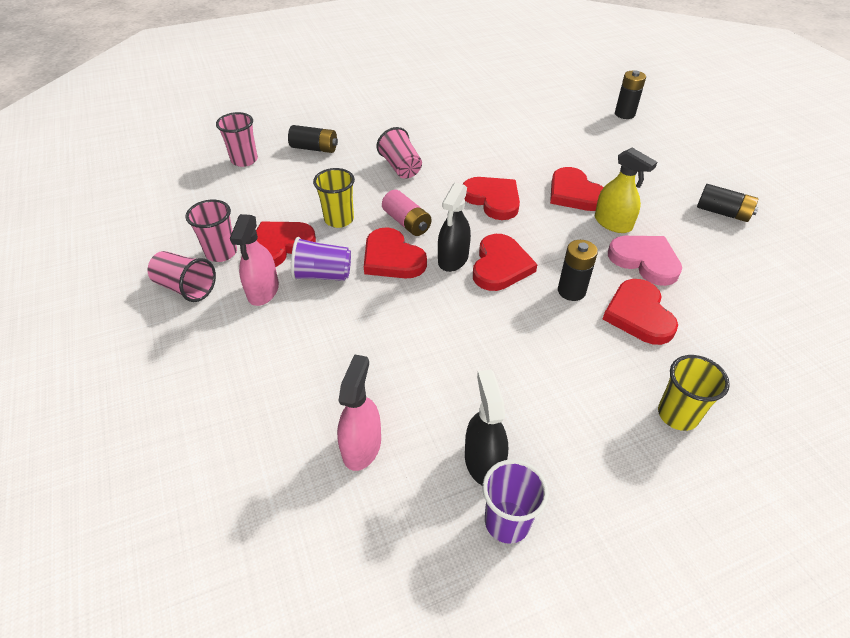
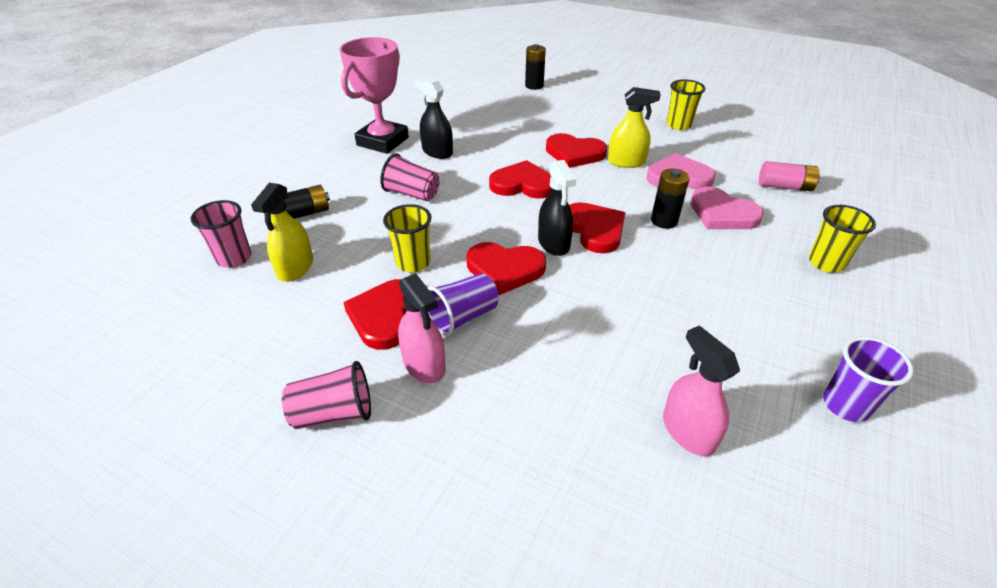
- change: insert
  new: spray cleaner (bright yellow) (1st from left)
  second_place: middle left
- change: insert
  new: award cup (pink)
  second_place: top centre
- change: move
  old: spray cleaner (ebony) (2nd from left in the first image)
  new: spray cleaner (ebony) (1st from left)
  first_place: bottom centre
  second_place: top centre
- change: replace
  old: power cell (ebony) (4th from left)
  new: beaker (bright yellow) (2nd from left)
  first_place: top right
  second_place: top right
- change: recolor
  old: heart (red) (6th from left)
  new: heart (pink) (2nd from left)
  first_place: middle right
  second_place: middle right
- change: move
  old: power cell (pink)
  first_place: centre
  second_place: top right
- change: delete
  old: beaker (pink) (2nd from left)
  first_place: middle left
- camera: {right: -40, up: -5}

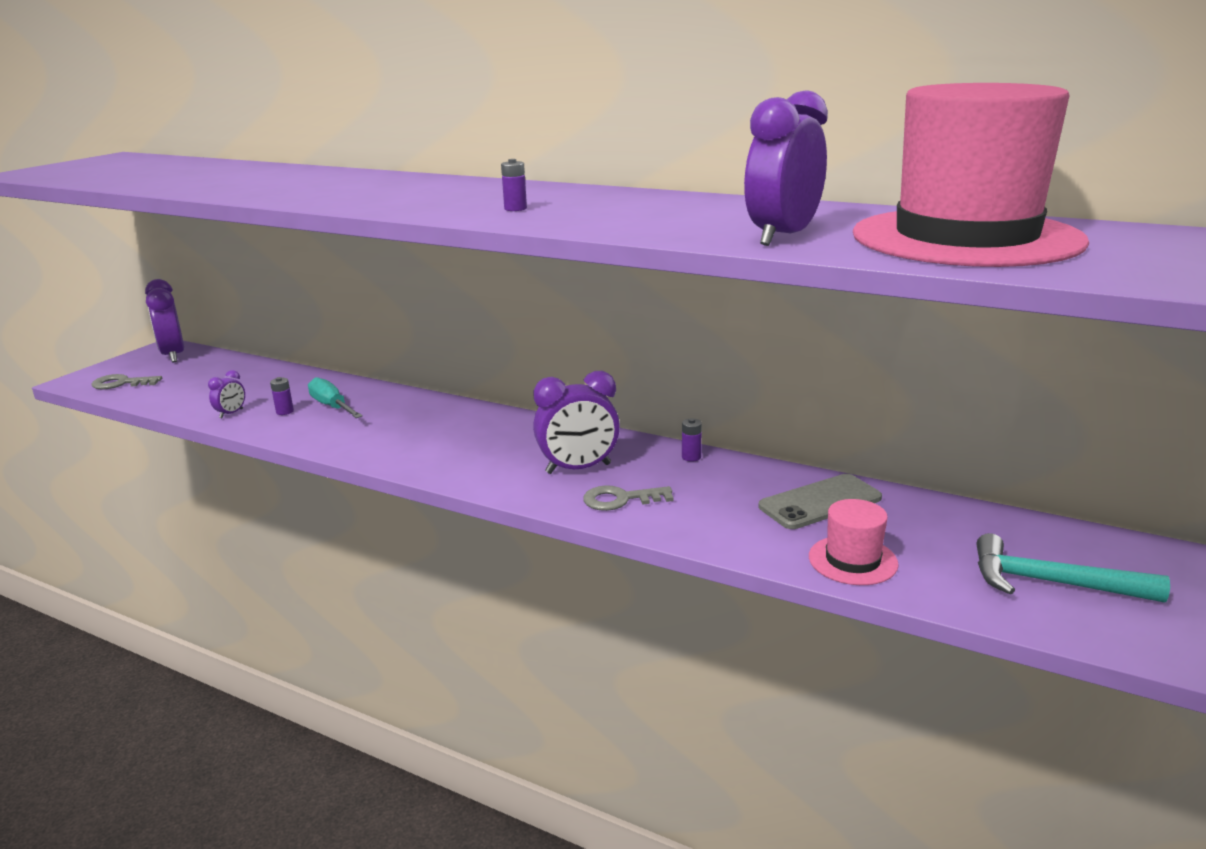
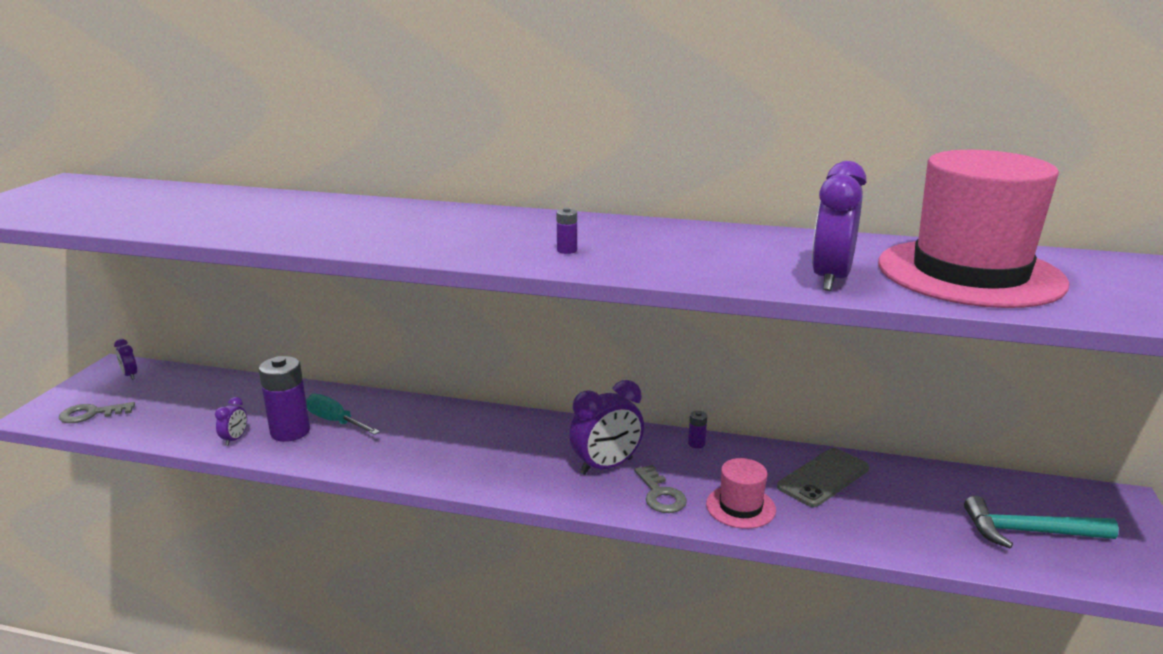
- change: resize
  old: alarm clock (violet) (1st from left)
  first_place: middle left
  second_place: middle left
  factor: 0.49
- change: resize
  old: power cell (violet) (1st from left)
  first_place: middle left
  second_place: middle left
  factor: 2.3
- change: rotate
  old: latchkey (grey) (2nd from left)
  first_place: centre
  second_place: bottom centre
  degrees: -90
- change: move
  old: hat (pink) (1st from left)
  first_place: middle right
  second_place: bottom centre
- camera: {right: -15, up: 0}

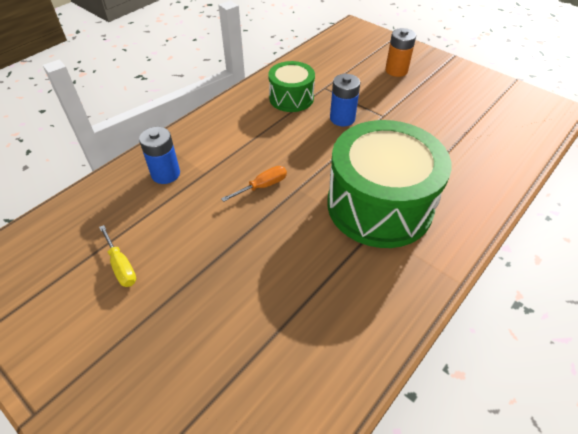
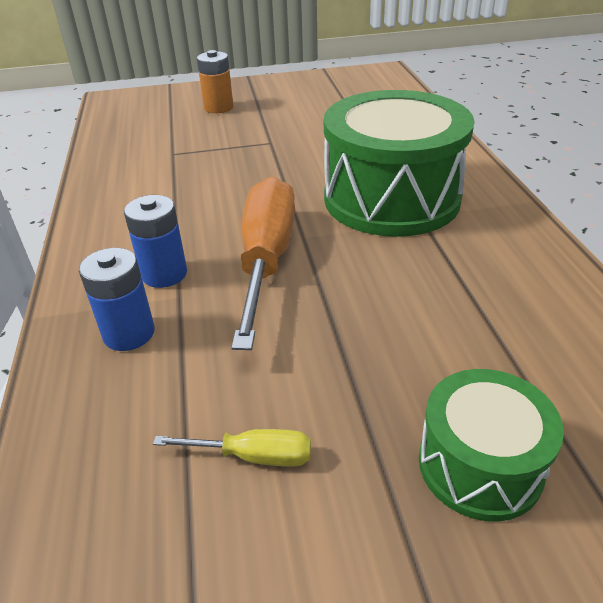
- change: move
  old: power cell (royal blue) (2nd from left)
  first_place: top centre
  second_place: middle left
- change: resize
  old: screwdriver (orange)
  first_place: centre
  second_place: centre
  factor: 2.23
- change: move
  old: snare drum (leaf-green) (1st from left in the first image)
  new: snare drum (leaf-green) (2nd from left)
  first_place: top centre
  second_place: bottom right
- camera: {right: -50, up: -10}

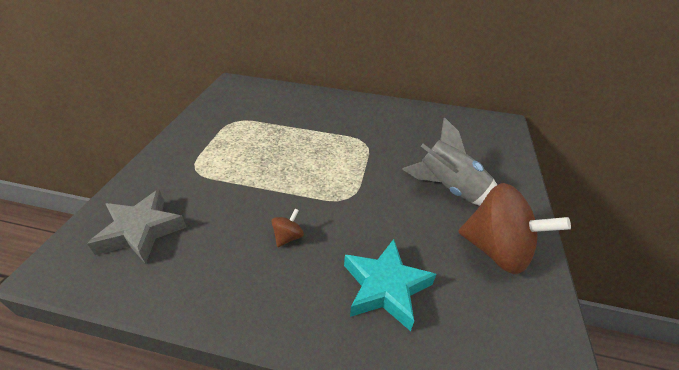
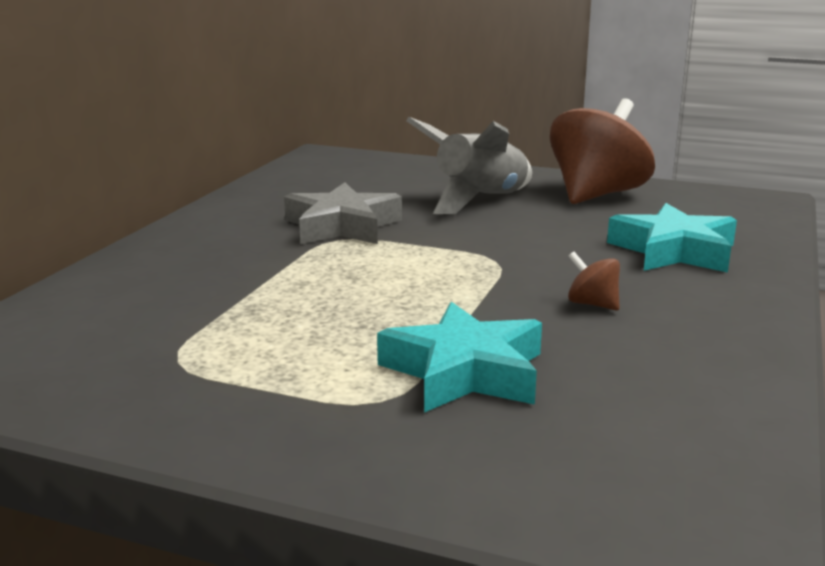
- change: move
  old: star shape (grey)
  first_place: middle left
  second_place: centre
- change: insert
  new: star shape (aqua) (1st from left)
  second_place: centre
- camera: {right: -80, up: -20}

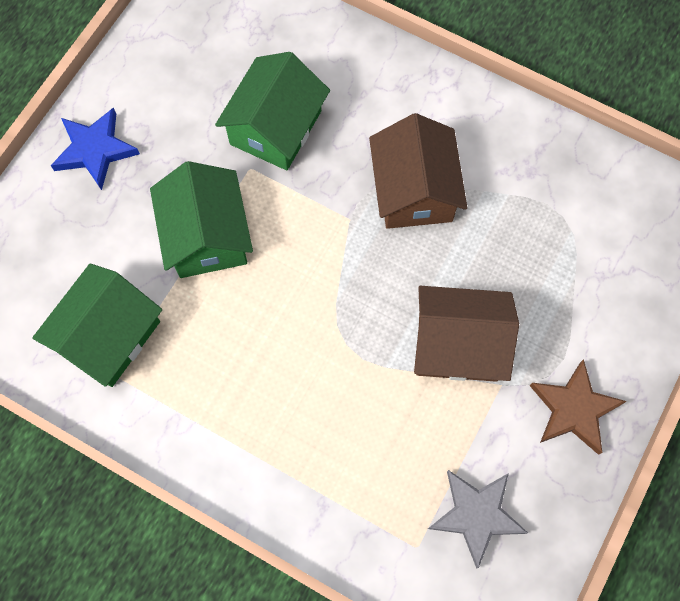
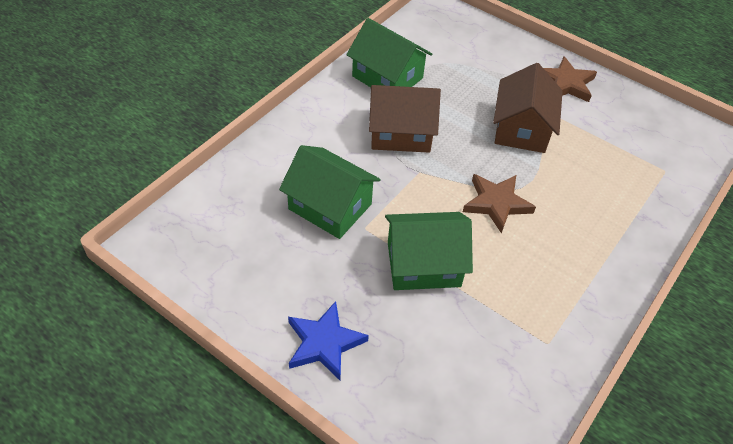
- change: move
  old: house (leaf-green) (1st from left in the first image)
  new: house (leaf-green) (2nd from left)
  first_place: middle left
  second_place: top centre
- change: insert
  new: star shape (russet) (1st from left)
  second_place: middle right
- change: delete
  old: star shape (grey)
  first_place: bottom right
- camera: {right: -85, up: -20}

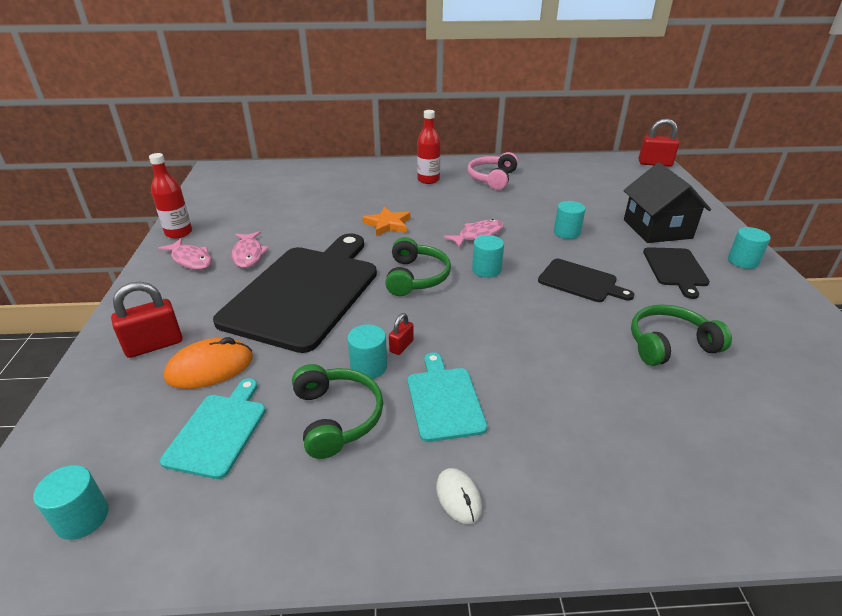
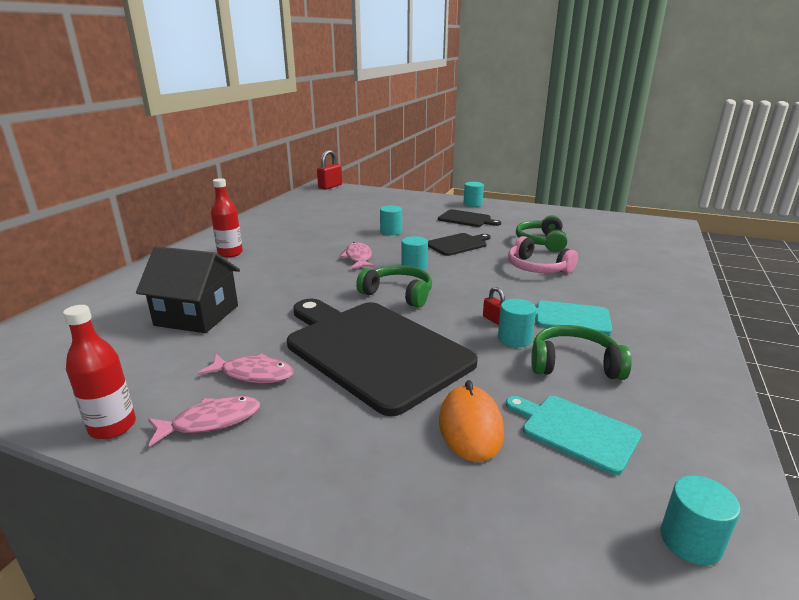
- change: move
  old: house (ebony)
  first_place: top right
  second_place: middle left
- change: move
  old: headphones (pink)
  first_place: top centre
  second_place: middle right
- change: delete
  old: padlock (red) (1st from left)
  first_place: middle left
- change: delete
  old: star shape (orange)
  first_place: centre
- change: delete
  old: computer mouse (white)
  first_place: bottom centre
- camera: {right: -65, up: -10}

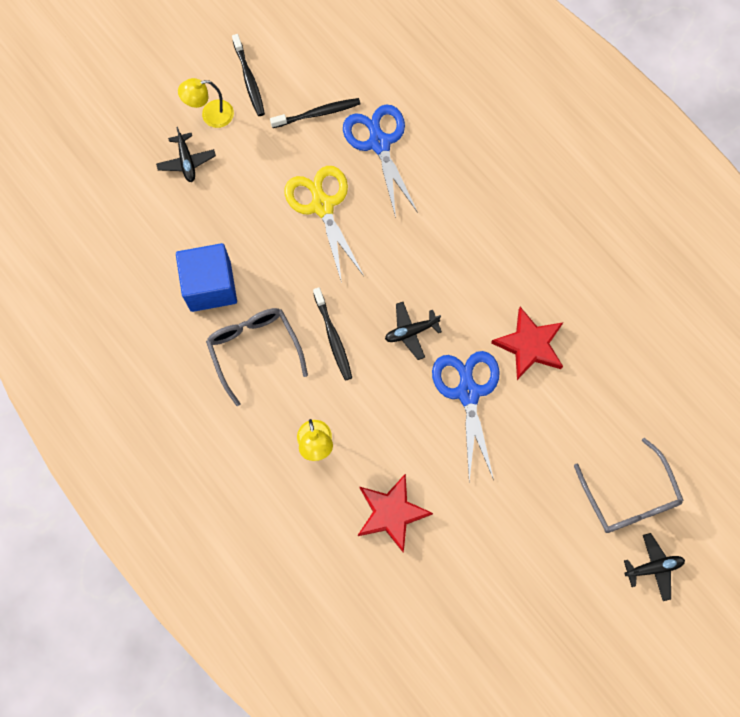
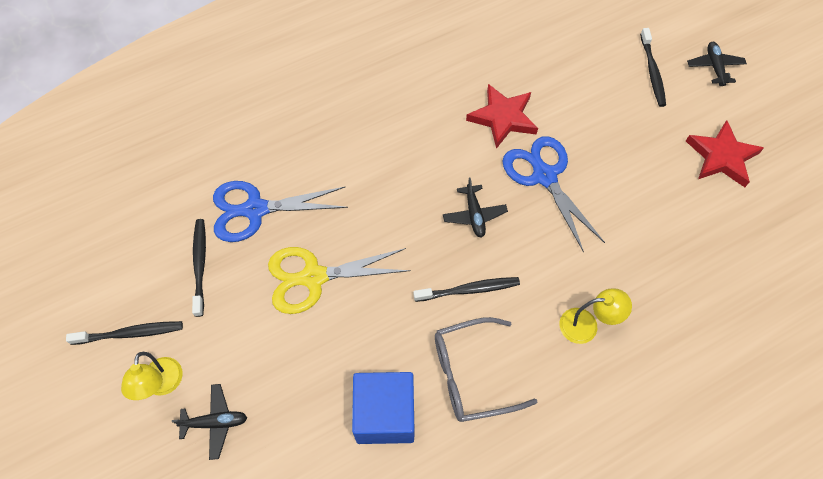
- change: rotate
  old: scissors (royal blue) (2nd from left)
  first_place: centre
  second_place: middle right
  degrees: 60
- change: replace
  old: glasses (grey) (2nd from left)
  new: dental brush (ebony) (4th from left)
  first_place: bottom right
  second_place: top right
- change: move
  old: star shape (red) (1st from left in the first image)
  new: star shape (red) (2nd from left)
  first_place: bottom centre
  second_place: top right
- camera: {right: -80, up: -10}

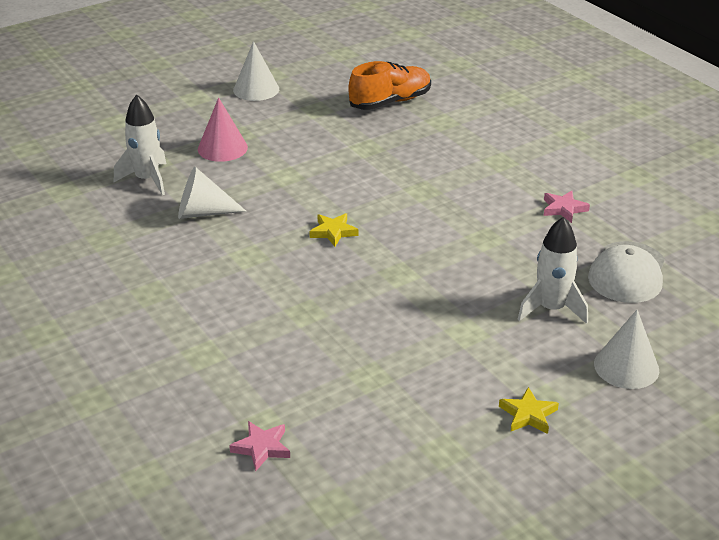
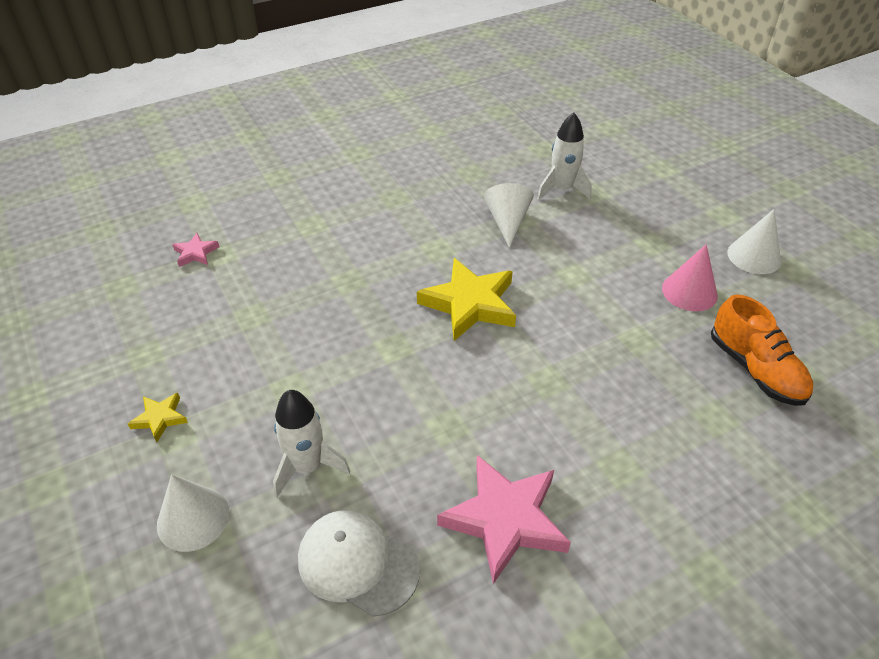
- change: resize
  old: star shape (bright yellow) (1st from left in the first image)
  first_place: centre
  second_place: centre
  factor: 2.09
- change: resize
  old: star shape (pink) (2nd from left)
  first_place: middle right
  second_place: bottom centre
  factor: 2.09
- change: move
  old: cone (pink)
  first_place: top left
  second_place: middle right
- camera: {right: 95, up: 10}

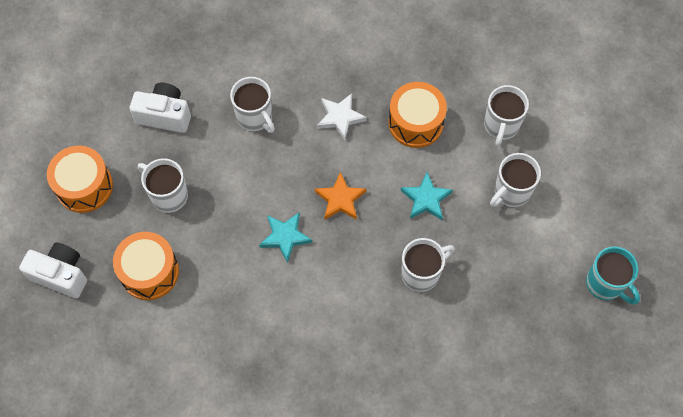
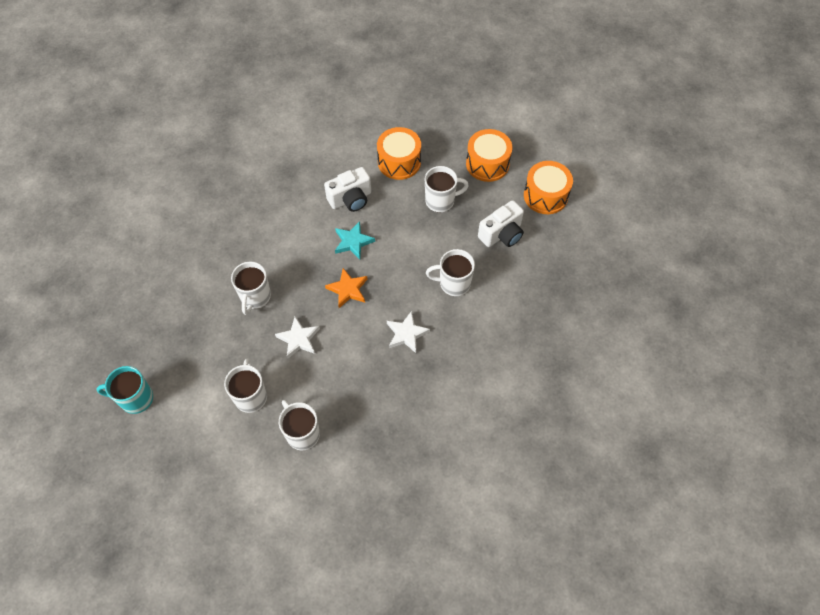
- change: recolor
  old: star shape (aqua) (2nd from left)
  new: star shape (white) (1st from left)
  first_place: centre
  second_place: centre
- change: move
  old: photo camera (white) (1st from left)
  first_place: middle left
  second_place: top centre
- change: move
  old: snare drum (orange) (3rd from left)
  first_place: top centre
  second_place: top right
- camera: {right: 130, up: -5}

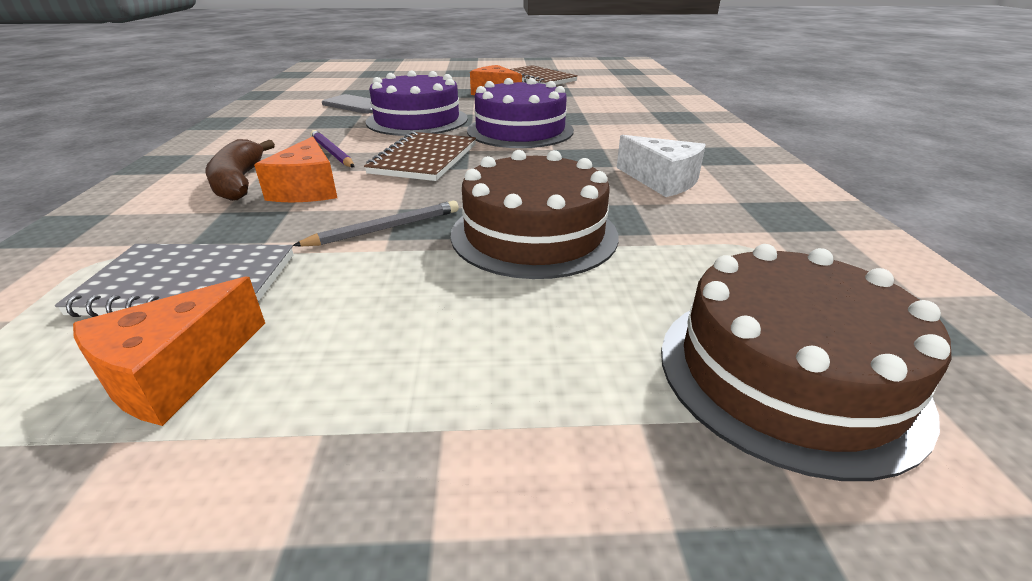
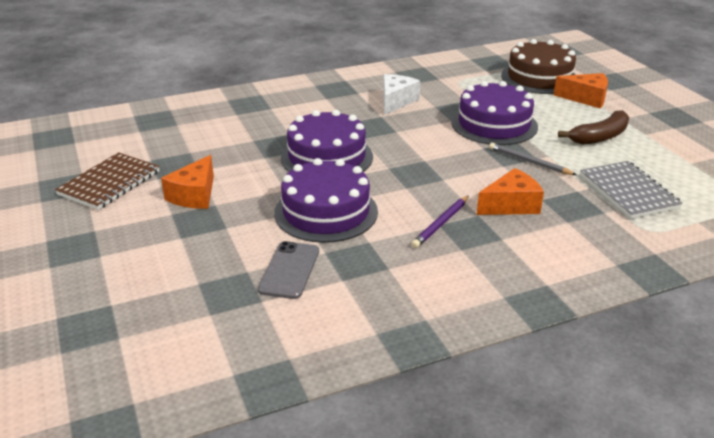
- change: recolor
  old: gateau (russet) (1st from left)
  new: gateau (violet) (3rd from left)
  first_place: centre
  second_place: top right
- change: move
  old: cheese (orange) (1st from left in the first image)
  new: cheese (orange) (3rd from left)
  first_place: middle left
  second_place: top right
- change: move
  old: toy banana (russet)
  first_place: top left
  second_place: top right
- change: delete
  old: exercise book (russet) (1st from left)
  first_place: top centre
- camera: {right: -110, up: 0}

